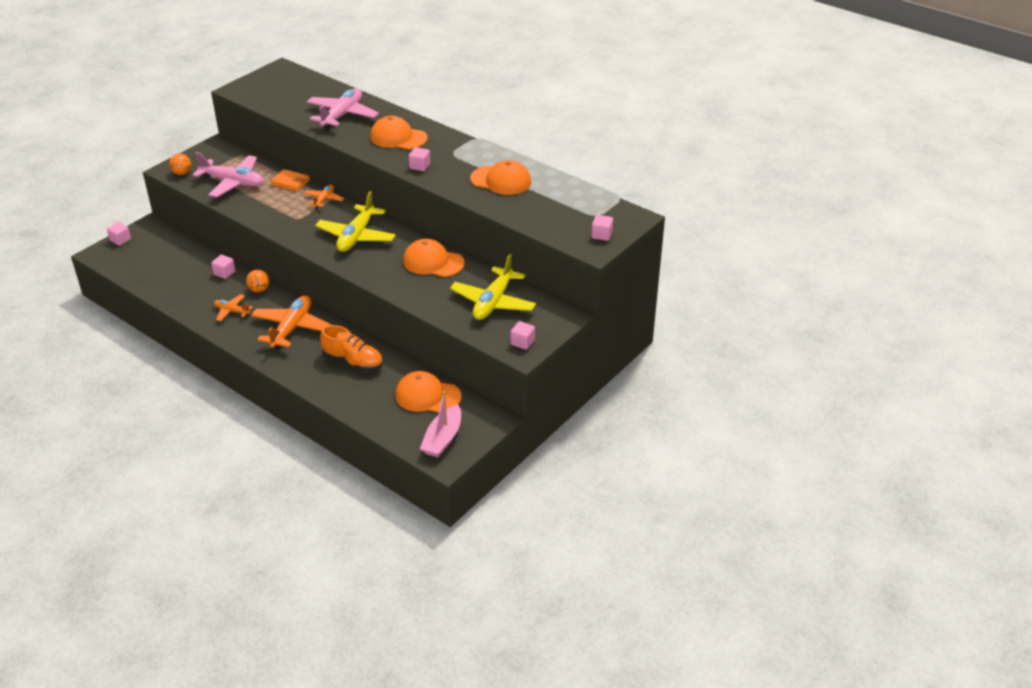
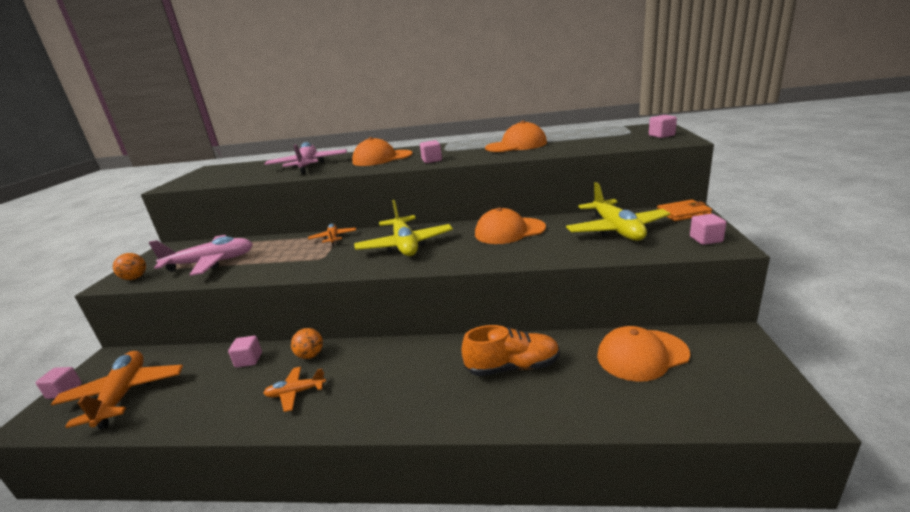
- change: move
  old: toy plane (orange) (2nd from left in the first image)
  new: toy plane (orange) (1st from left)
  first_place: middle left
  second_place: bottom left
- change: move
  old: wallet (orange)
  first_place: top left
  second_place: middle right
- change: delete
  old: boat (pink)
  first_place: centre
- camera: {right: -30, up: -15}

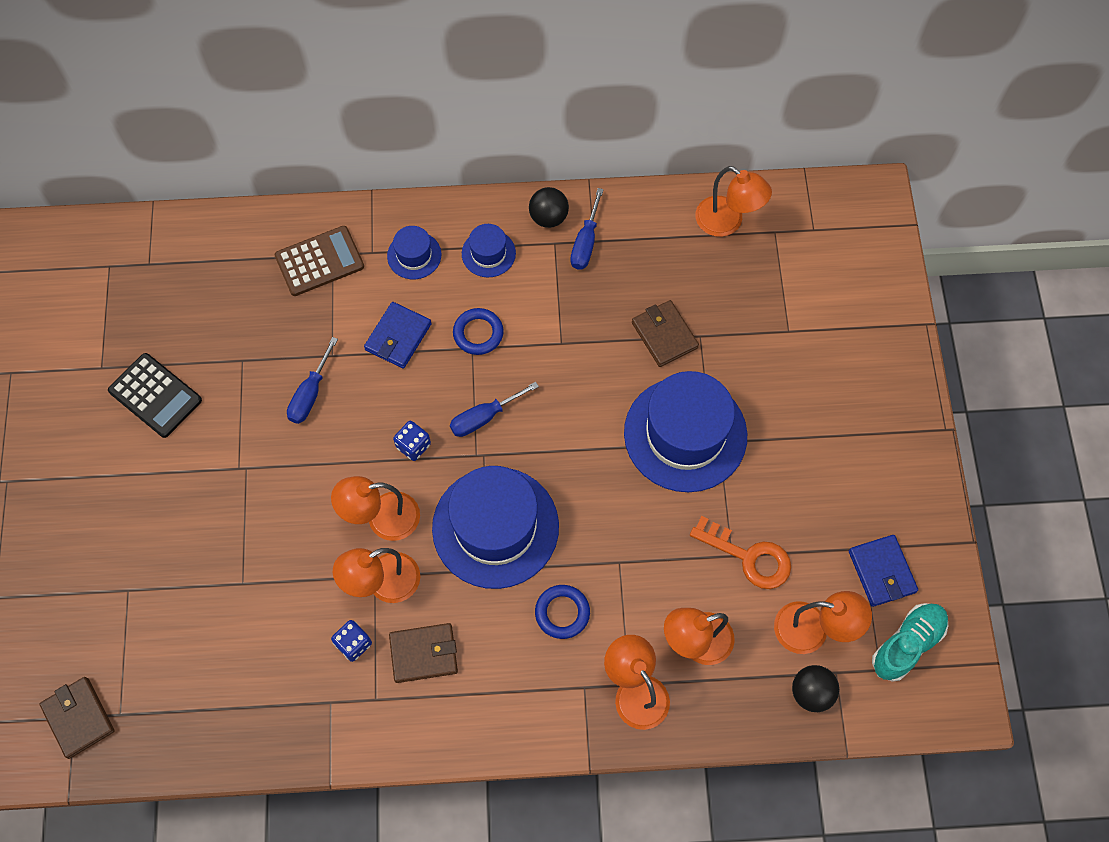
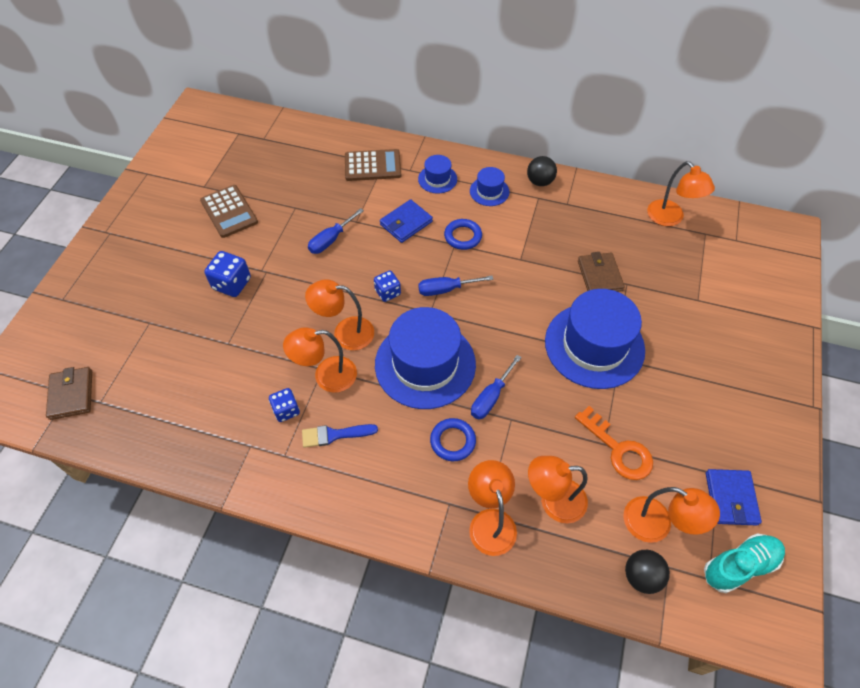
- change: recolor
  old: calculator (ebony)
  new: calculator (russet) (1st from left)
  first_place: middle left
  second_place: top left
- change: insert
  new: game die (royal blue) (1st from left)
  second_place: middle left
- change: replace
  old: wallet (russet) (2nd from left)
  new: brush (royal blue)
  first_place: bottom centre
  second_place: centre
- change: move
  old: screwdriver (royal blue) (3rd from left)
  first_place: top centre
  second_place: centre
- camera: {right: 20, up: -10}

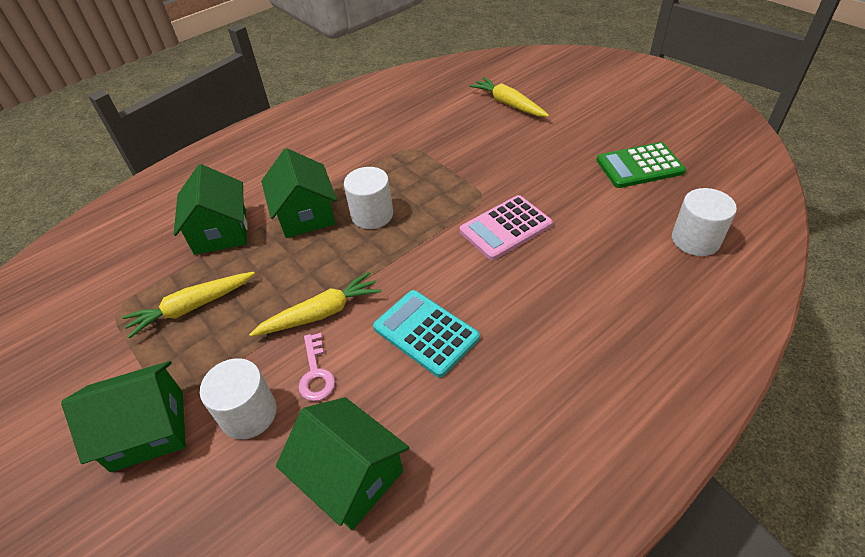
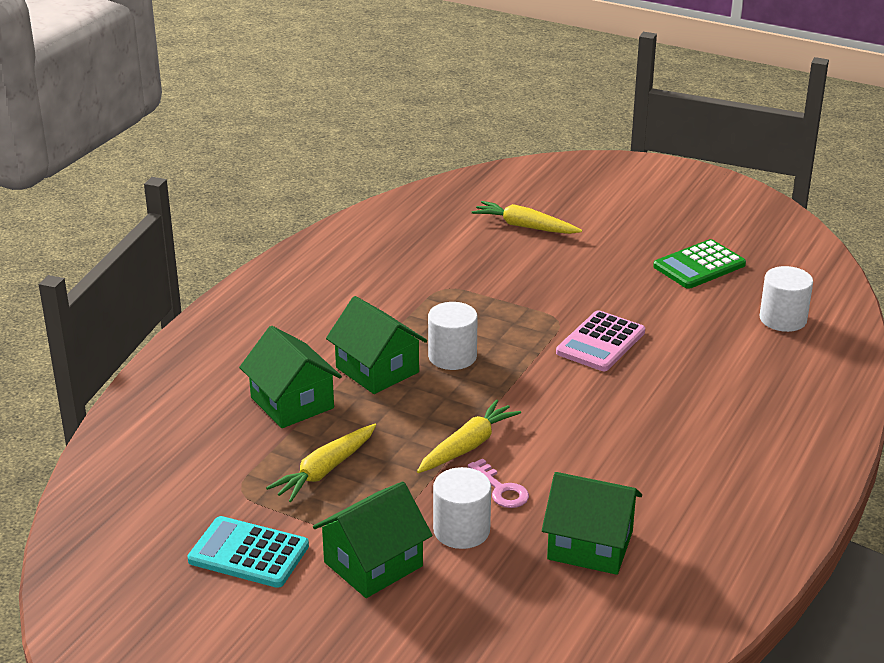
- change: move
  old: calculator (aqua)
  first_place: centre
  second_place: bottom left
- camera: {right: -25, up: -15}

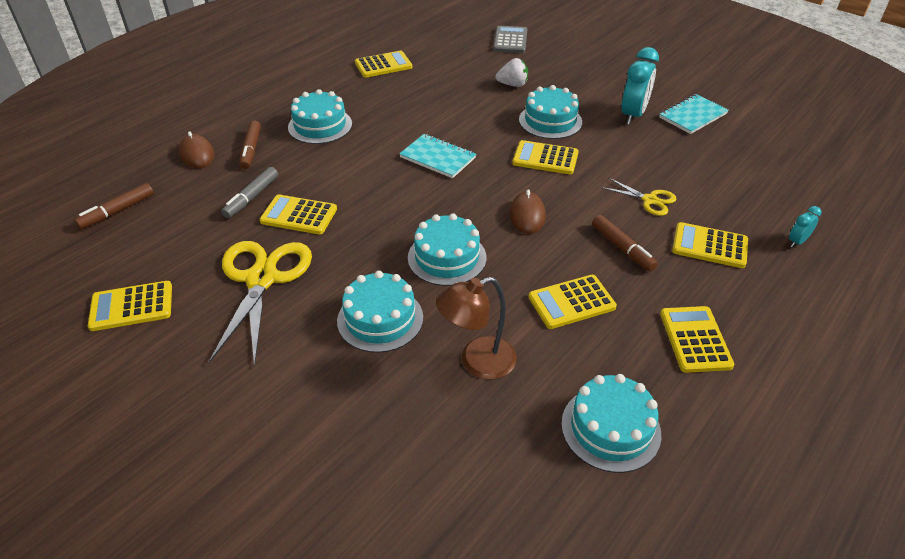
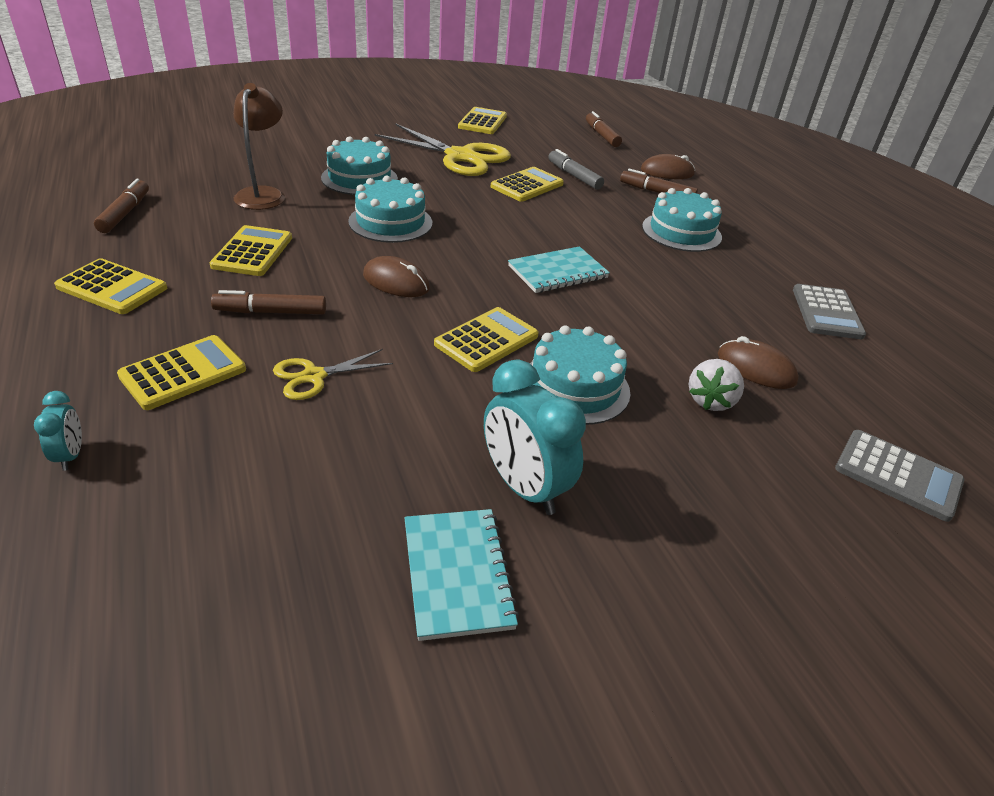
- change: replace
  old: gateau (aqua) (5th from left)
  new: marker (russet) (1st from left)
  first_place: bottom right
  second_place: top left
- change: insert
  new: computer mouse (russet) (3rd from left)
  second_place: middle right
- change: recolor
  old: calculator (bright yellow) (3rd from left)
  new: calculator (grey) (1st from left)
  first_place: top centre
  second_place: middle right
- camera: {right: 115, up: -5}

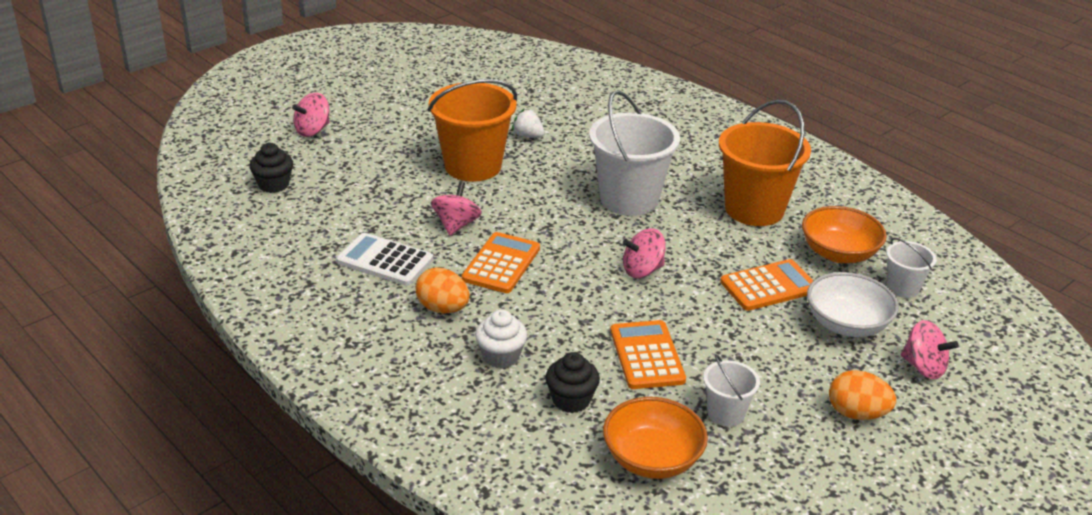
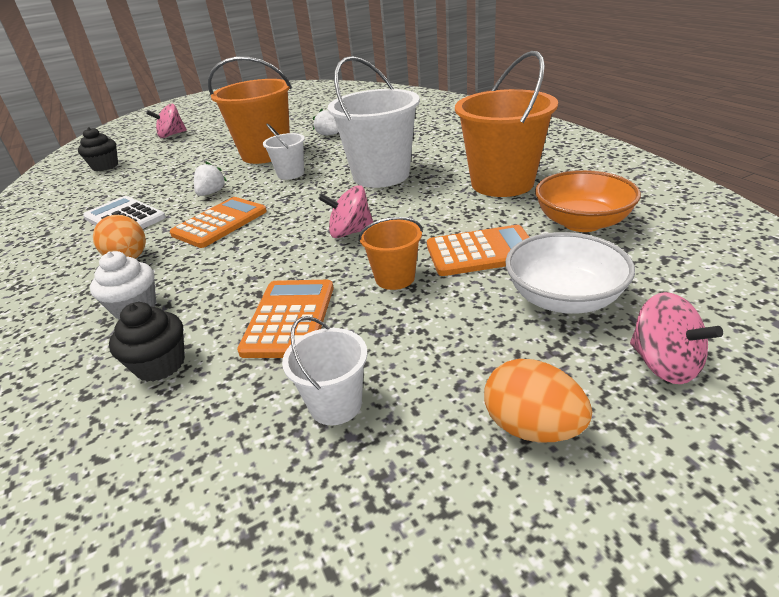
- change: replace
  old: whirligig (pink) (2nd from left)
  new: strawberry (white) (1st from left)
  first_place: centre
  second_place: top left
- change: move
  old: pail (white) (3rd from left in the first image)
  new: pail (white) (1st from left)
  first_place: middle right
  second_place: top centre
- change: insert
  new: pail (orange) (2nd from left)
  second_place: centre
- change: delete
  old: deep dish (orange) (1st from left)
  first_place: bottom centre
- camera: {right: 20, up: 0}

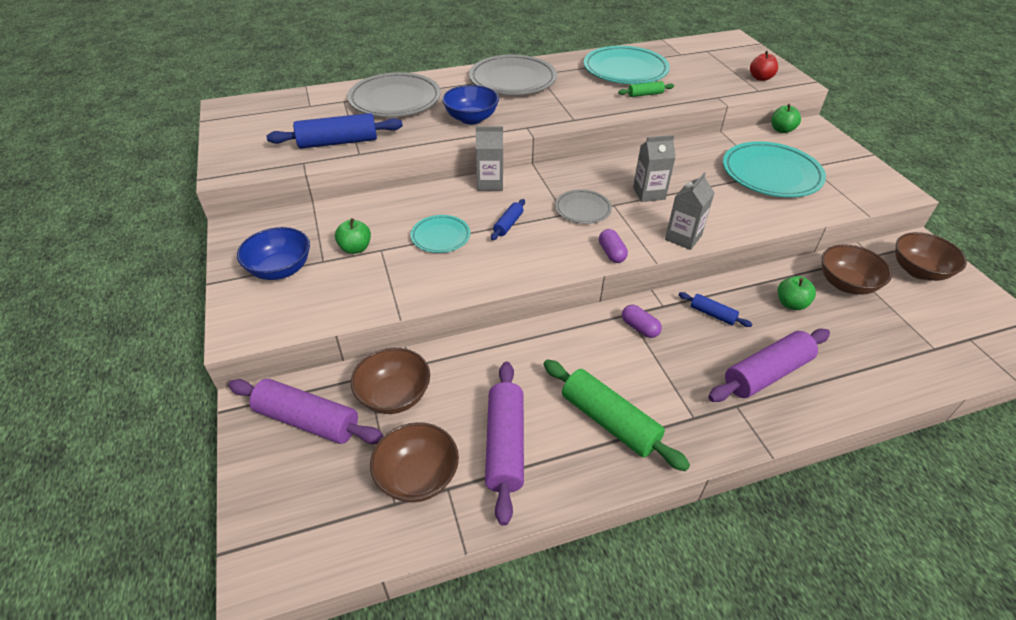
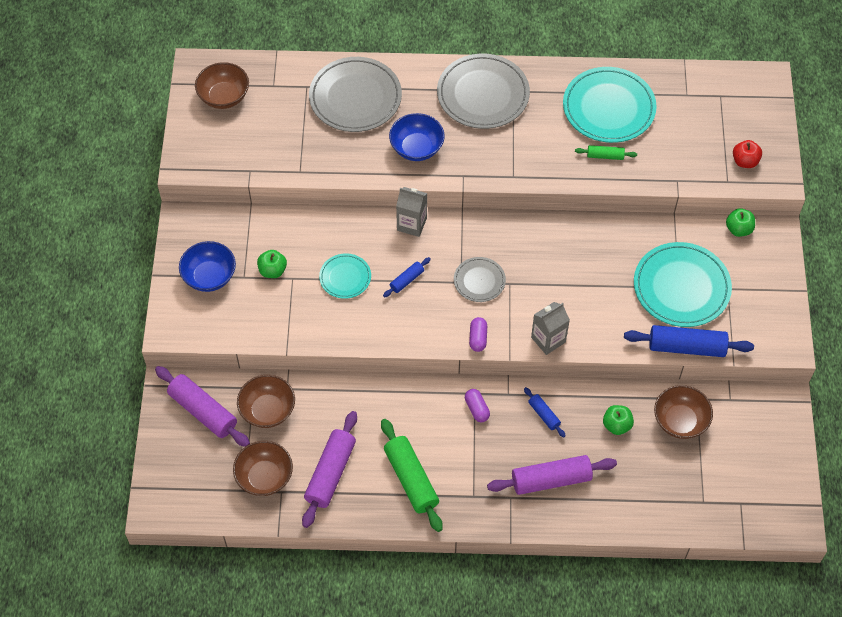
- change: move
  old: deep dish (russet) (4th from left in the first image)
  new: deep dish (russet) (1st from left)
  first_place: middle right
  second_place: top left
- change: move
  old: rolling pin (royal blue) (1st from left in the first image)
  new: rolling pin (royal blue) (3rd from left)
  first_place: top left
  second_place: middle right
- change: delete
  old: juice carton (grey) (2nd from left)
  first_place: top centre
- camera: {right: 20, up: 15}

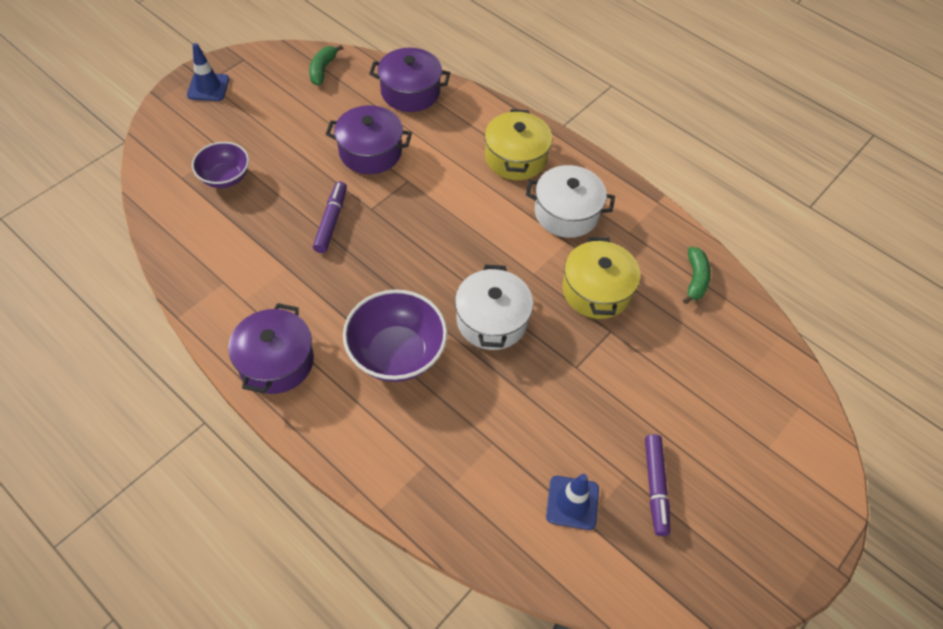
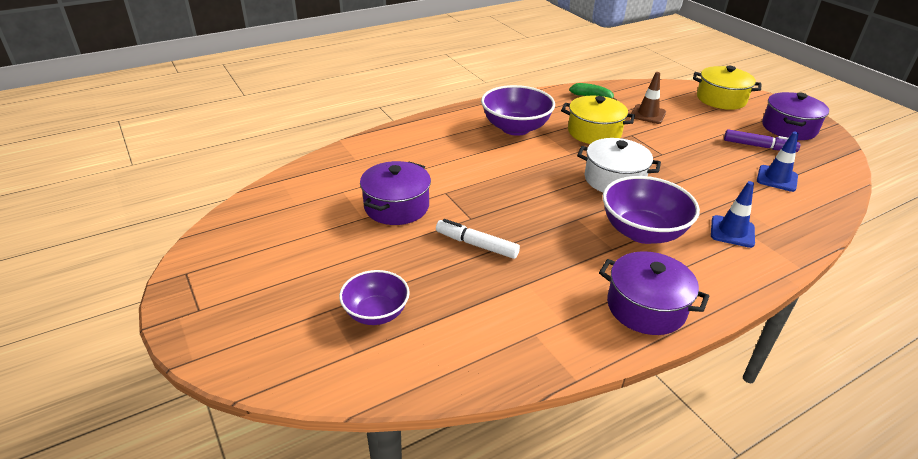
- change: recolor
  old: marker (violet) (1st from left)
  new: marker (white)
  first_place: centre
  second_place: centre
- change: replace
  old: stockpot (white) (2nd from left)
  new: deep dish (violet) (2nd from left)
  first_place: top centre
  second_place: top centre
- change: insert
  new: safety cone (russet)
  second_place: top right
- change: move
  old: stockpot (bright yellow) (1st from left in the first image)
  new: stockpot (bright yellow) (2nd from left)
  first_place: top centre
  second_place: top right
- change: move
  old: safety cone (royal blue) (1st from left)
  first_place: top left
  second_place: middle right
- change: move
  old: stockpot (violet) (3rd from left)
  first_place: top centre
  second_place: top right
- change: delete
  old: toy banana (leaf-green) (1st from left)
  first_place: top centre
- camera: {right: -70, up: -20}

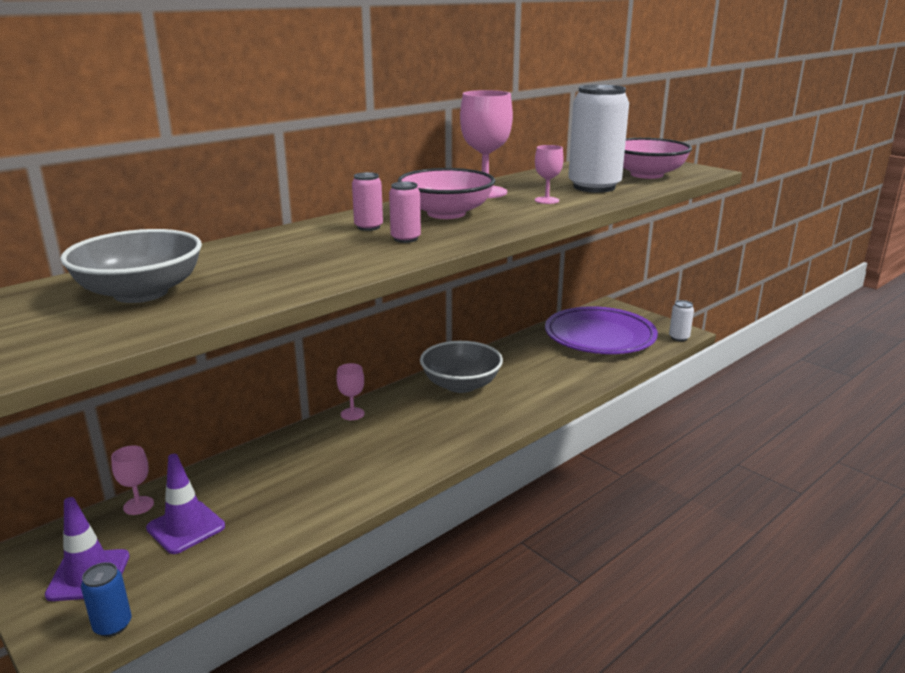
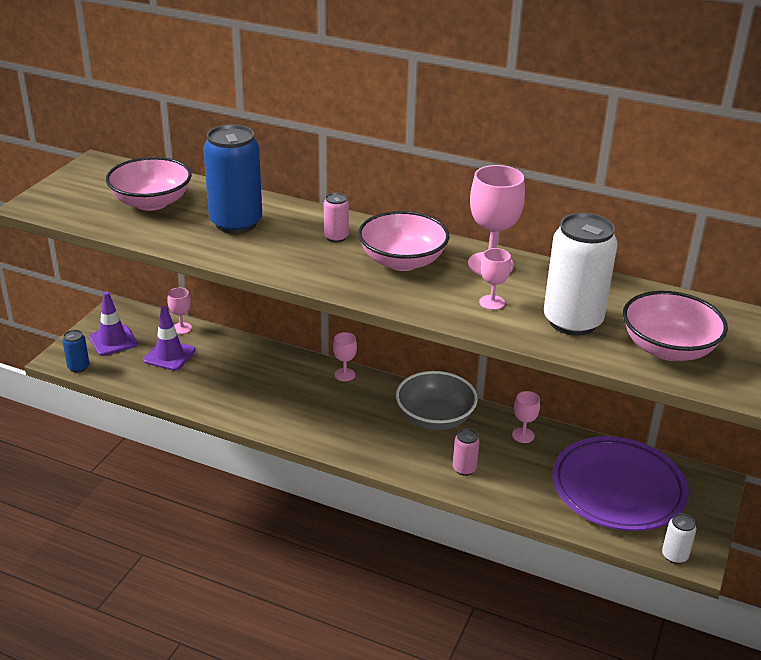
- change: recolor
  old: deep dish (grey) (1st from left)
  new: deep dish (pink) (1st from left)
  first_place: middle left
  second_place: top left
- change: insert
  new: soda can (royal blue) (2nd from left)
  second_place: top left
- change: move
  old: soda can (pink) (2nd from left)
  first_place: top centre
  second_place: bottom centre
- change: insert
  new: goblet (pink) (5th from left)
  second_place: middle right
- camera: {right: 65, up: 10}

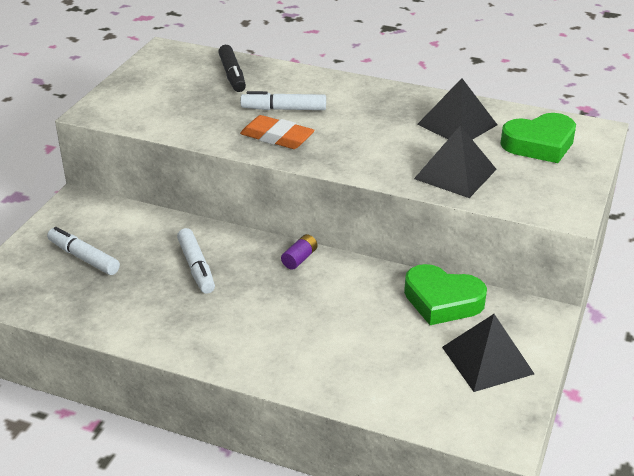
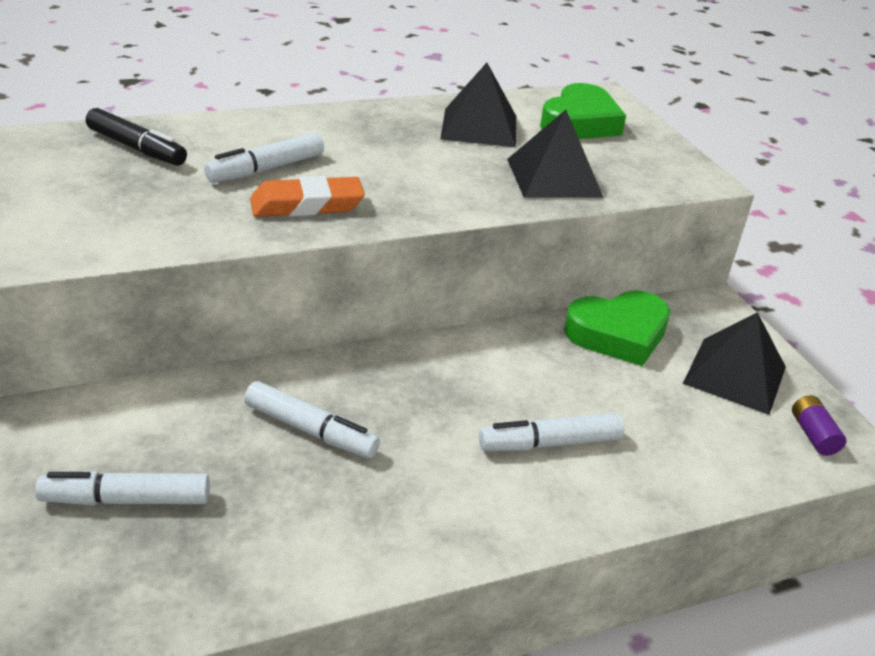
- change: insert
  new: marker (white) (4th from left)
  second_place: centre
- change: move
  old: power cell (violet)
  first_place: centre
  second_place: middle right
- camera: {right: -45, up: 0}

